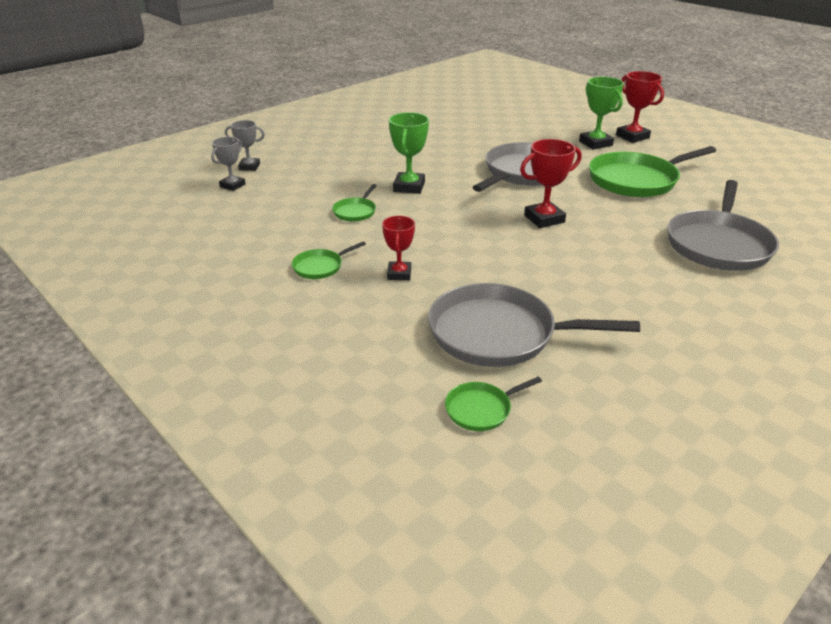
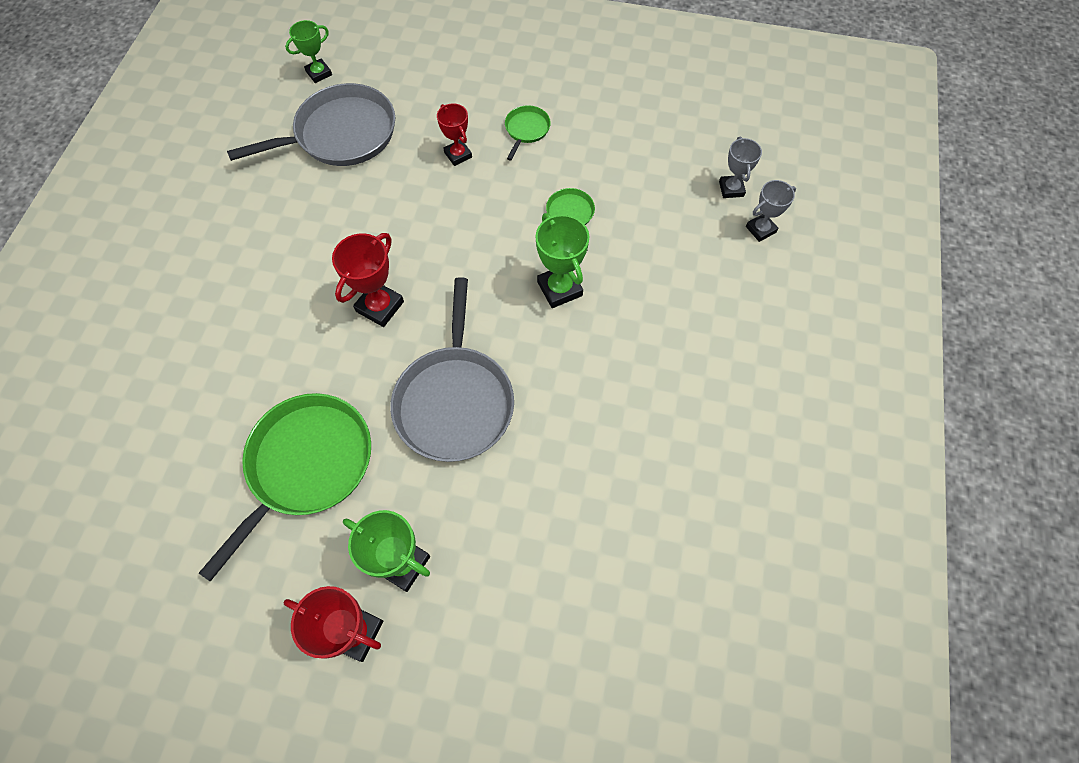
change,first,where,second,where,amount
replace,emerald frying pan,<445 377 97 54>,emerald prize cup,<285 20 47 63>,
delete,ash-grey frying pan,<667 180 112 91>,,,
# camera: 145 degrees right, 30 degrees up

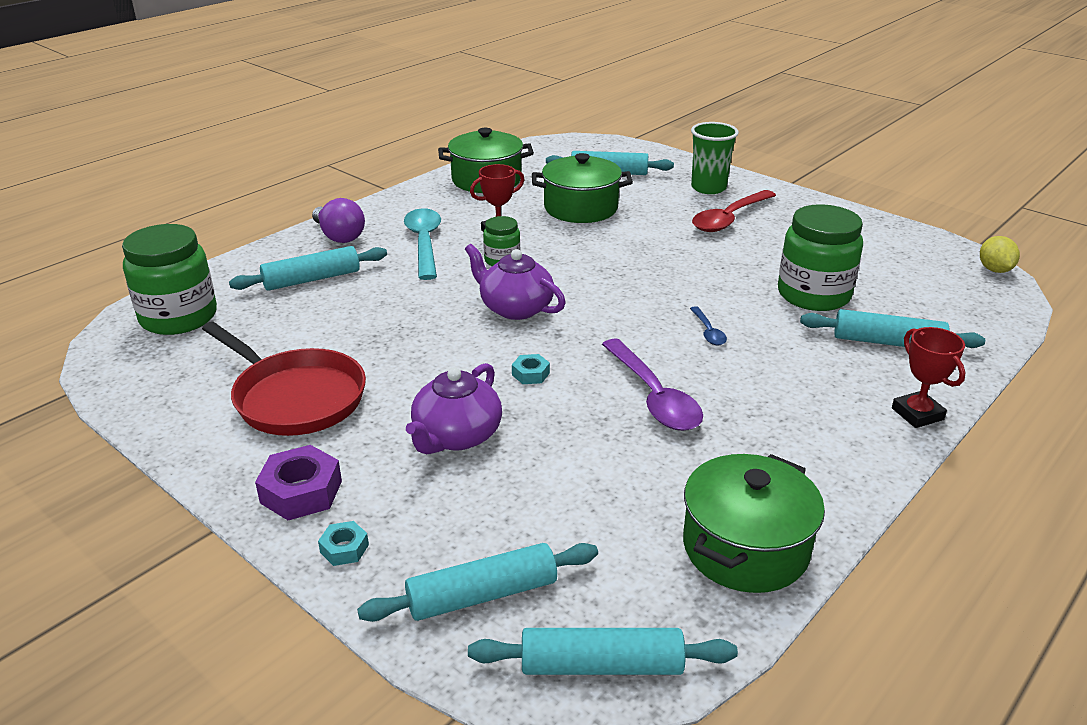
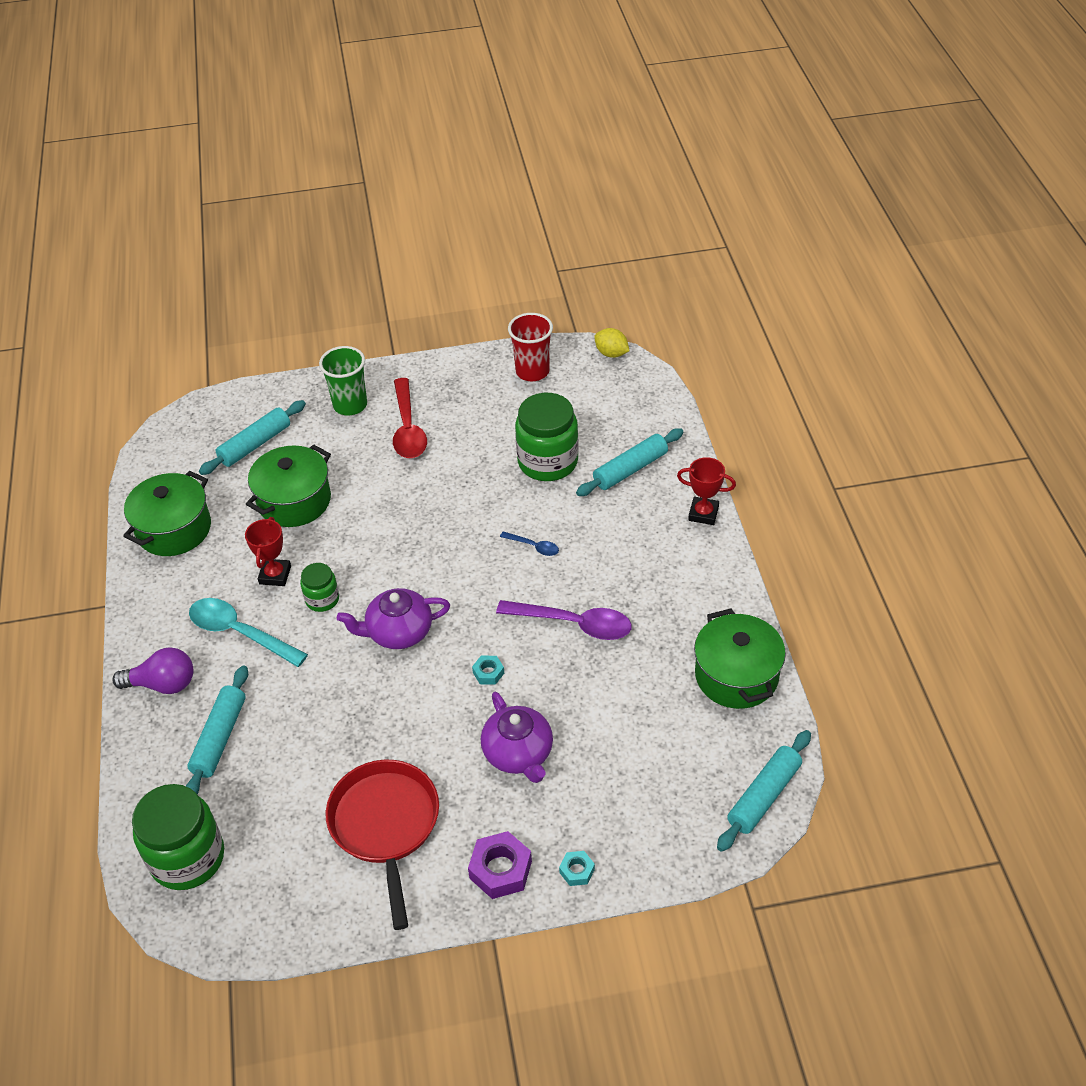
change,first,where,second,where,amount
rotate,red frying pan,<202 321 164 115>,,<326 760 113 170>,90 degrees counterclockwise
insert,,,red cup,<508 313 45 68>,
delete,teal pastry roller,<357 543 241 79>,,,
# camera: 50 degrees left, 15 degrees up

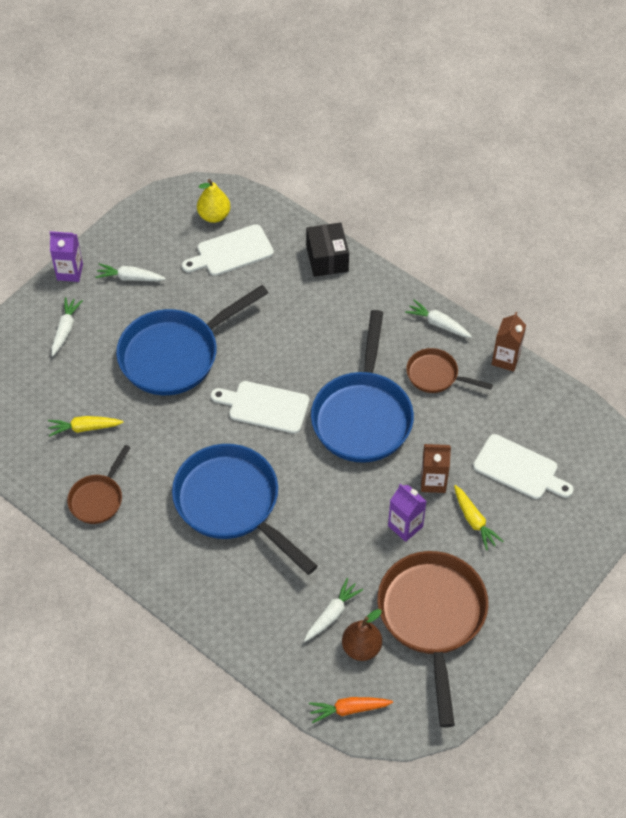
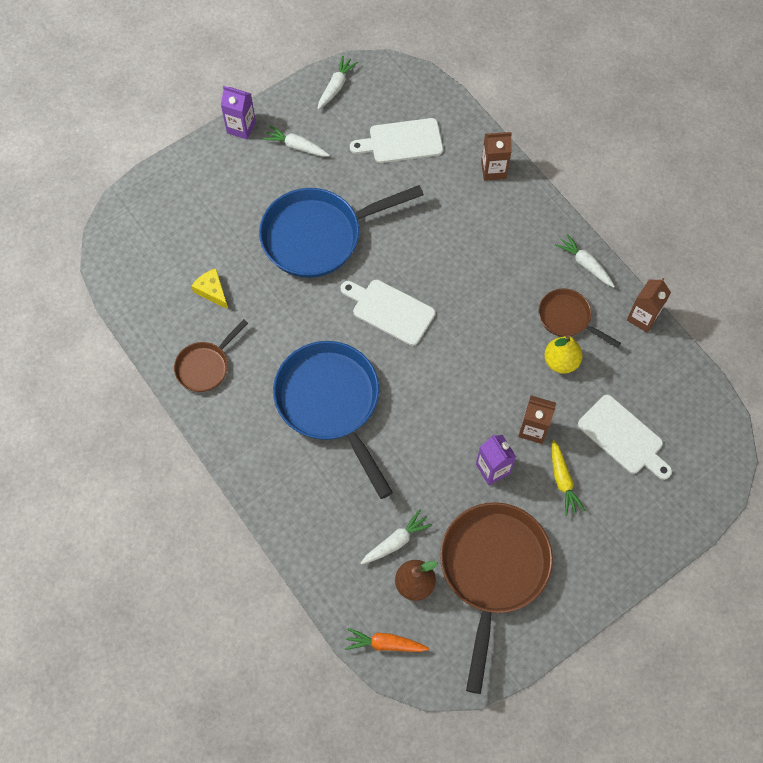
change,first,where,second,where,amount
replace,yellow toy carrot,<48 416 75 21>,yellow cheese,<191 268 37 41>,
move,snow-white toy carrot,<51 297 32 59>,,<317 56 41 54>,
replace,black package,<306 222 43 55>,russet juice carton,<481 132 31 49>,
move,yellow pear fruit,<197 179 34 44>,,<544 336 39 38>,
delete,blue frying pan,<311 310 103 153>,,,
# camera: 15 degrees right, 10 degrees up

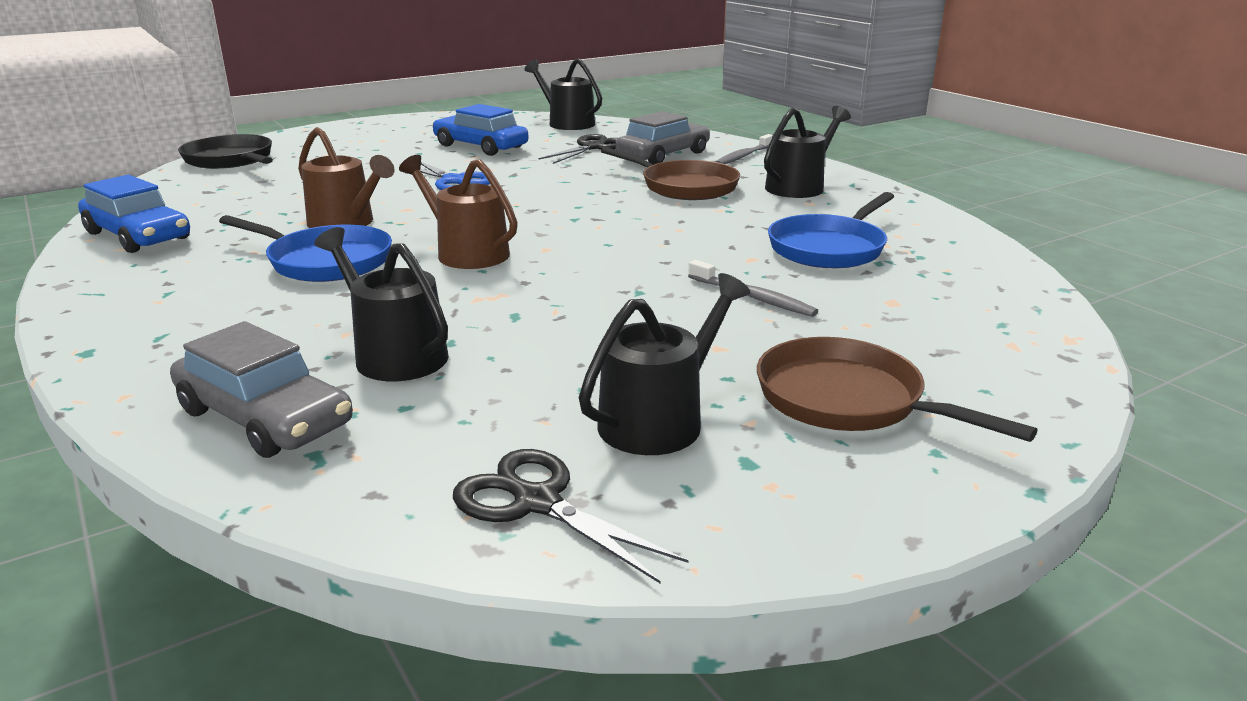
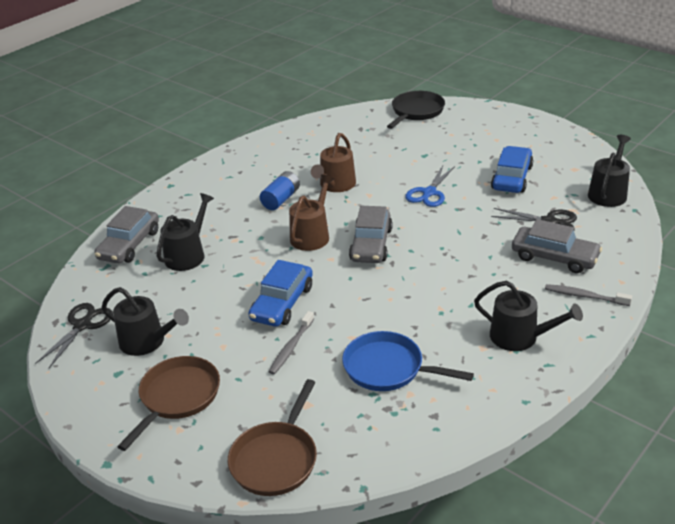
change,first,where,second,where,amount
move,russet frying pan,<601 147 139 53>,,<228 379 89 117>,
move,blue car,<78 175 112 78>,,<248 260 65 67>,
replace,blue frying pan,<219 215 173 67>,blue power cell,<260 171 40 39>,
insert,,,ash-grey car,<349 206 44 57>,
# camera: 75 degrees right, 10 degrees up

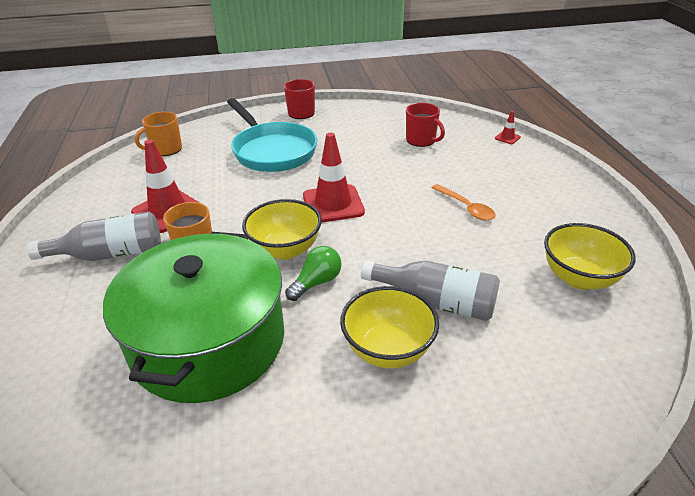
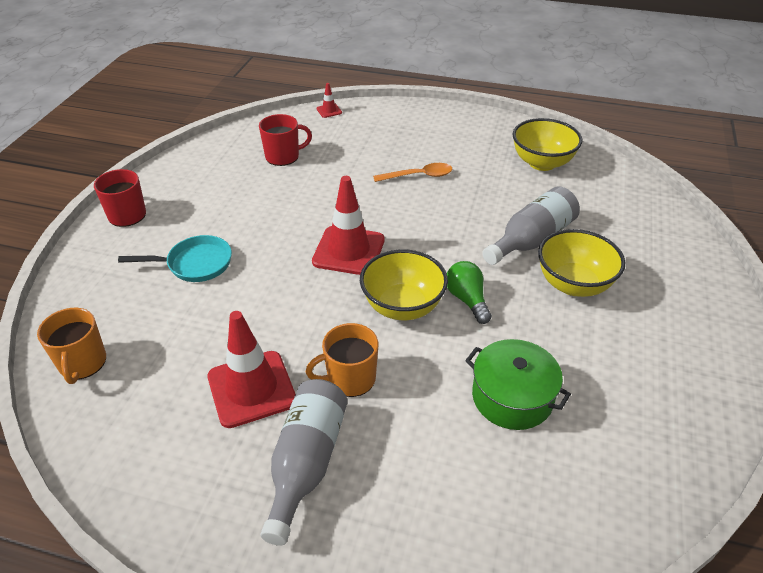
change,first,where,second,where,amount
resize,teal frying pan,<227 98 90 74>,,<118 235 114 47>,x0.56
resize,emerald pot,<103 232 181 171>,,<465 339 106 91>,x0.51
# camera: 65 degrees left, 5 degrees up

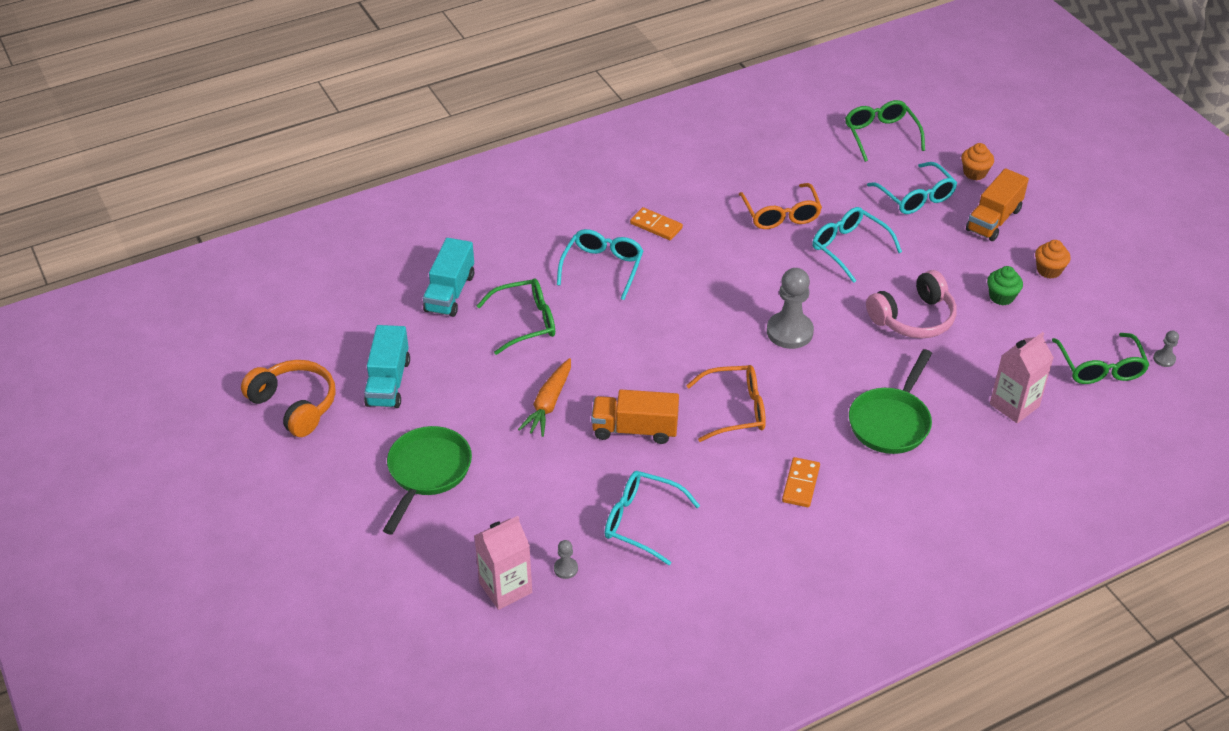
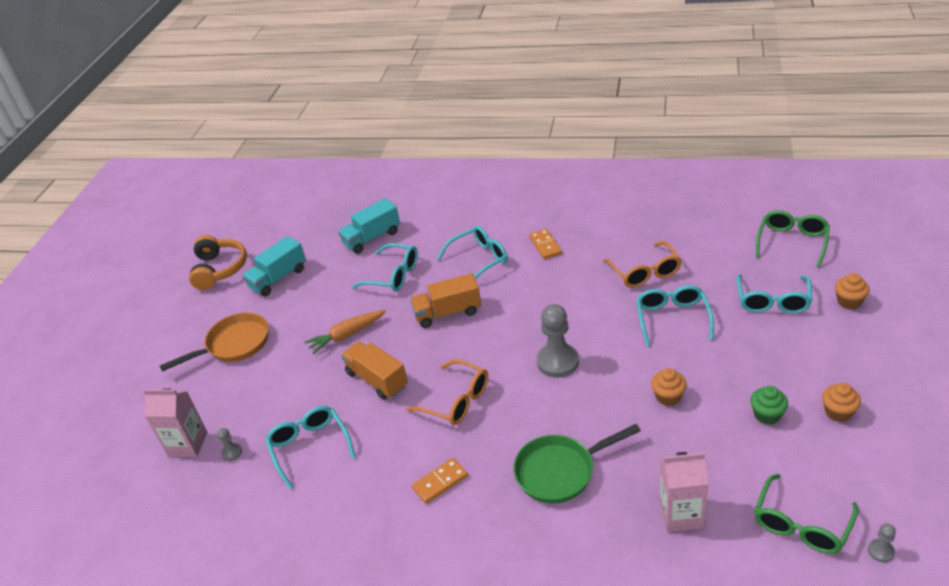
change,first,where,second,where,amount
recolor,emerald frying pan,<383 426 89 108>,orange-coloured frying pan,<160 312 109 60>,
recolor,emerald eyeglasses,<477 278 78 77>,teal eyeglasses,<352 243 66 49>,
move,orange-coloured toy truck,<966 168 63 73>,,<410 273 71 55>,
rotate,orange-coloured eyeglasses,<739 183 83 46>,,<604 241 78 47>,45 degrees counterclockwise
replace,rosy over-ear headphones,<866 270 91 69>,orange-coloured muffin,<651 368 36 38>,
# camera: 45 degrees right, 5 degrees down

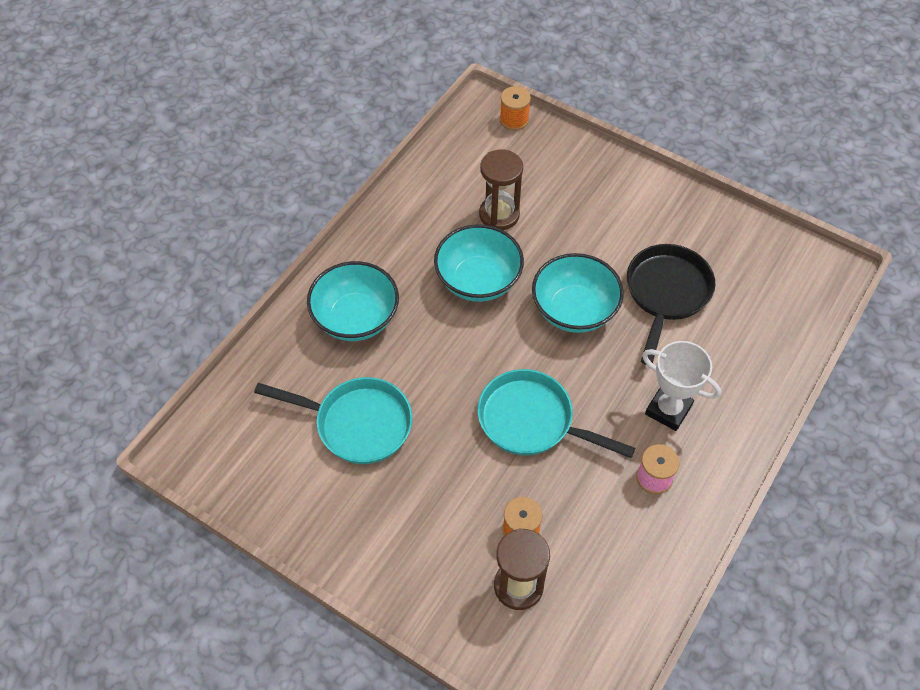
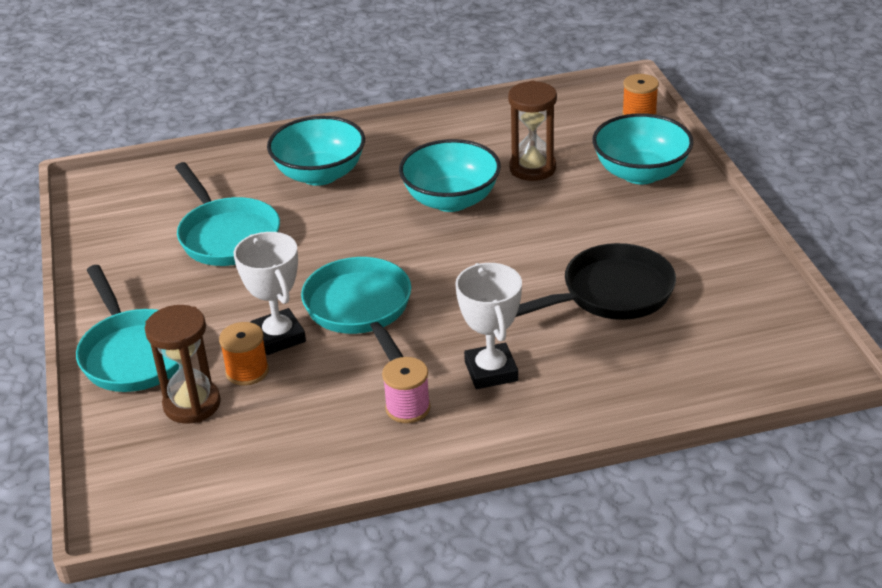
change,first,where,second,where,amount
insert,,,teal frying pan,<76 265 103 127>,
insert,,,snow-white prize cup,<234 232 72 123>,
move,teal deep dish,<532 253 92 80>,,<592 113 101 71>,
# camera: 45 degrees right, 20 degrees down

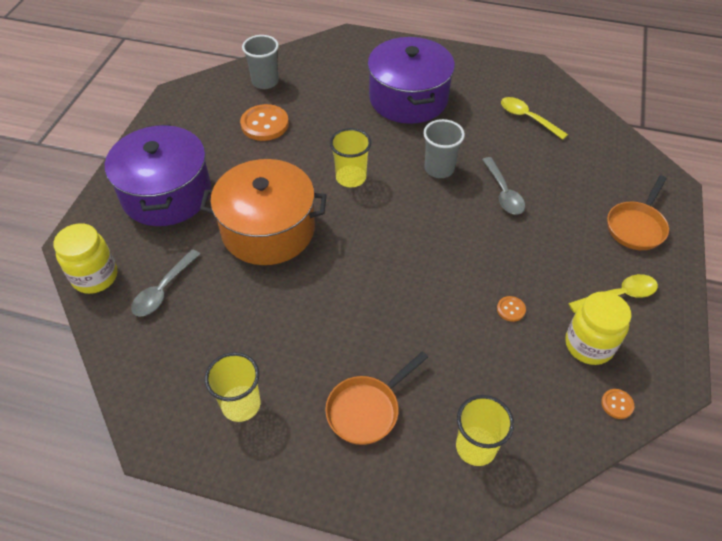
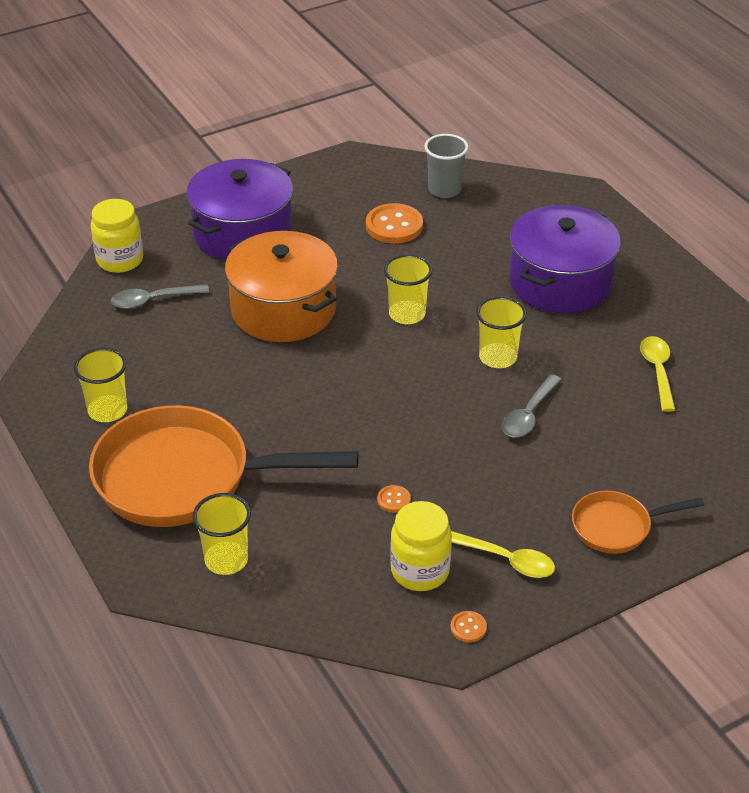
change,first,where,second,where,amount
resize,orange-coloured frying pan,<325 351 103 94>,,<89 405 269 122>,x2.05
move,orange-coloured button,<601 389 33 30>,,<451 611 36 32>,
recolor,ash-grey cup,<423 119 42 59>,yellow cup,<476 296 51 72>,
# camera: 45 degrees right, 10 degrees down

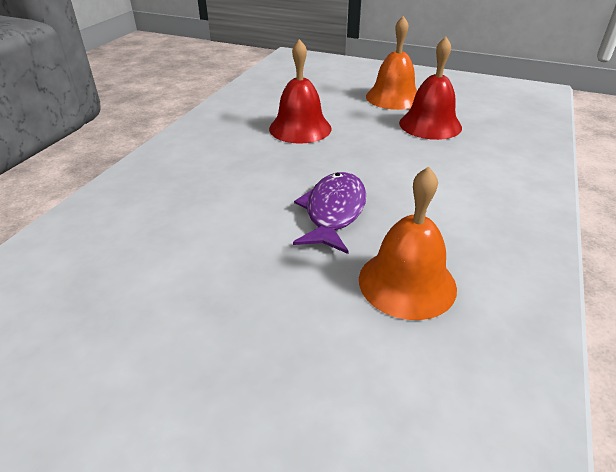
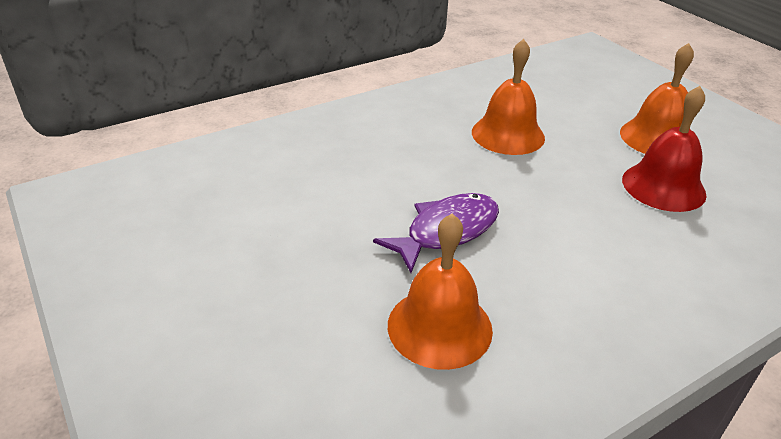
change,first,where,second,where,amount
recolor,red hand bell,<269 39 63 105>,orange-coloured hand bell,<472 39 73 116>,
# camera: 35 degrees right, 0 degrees up

